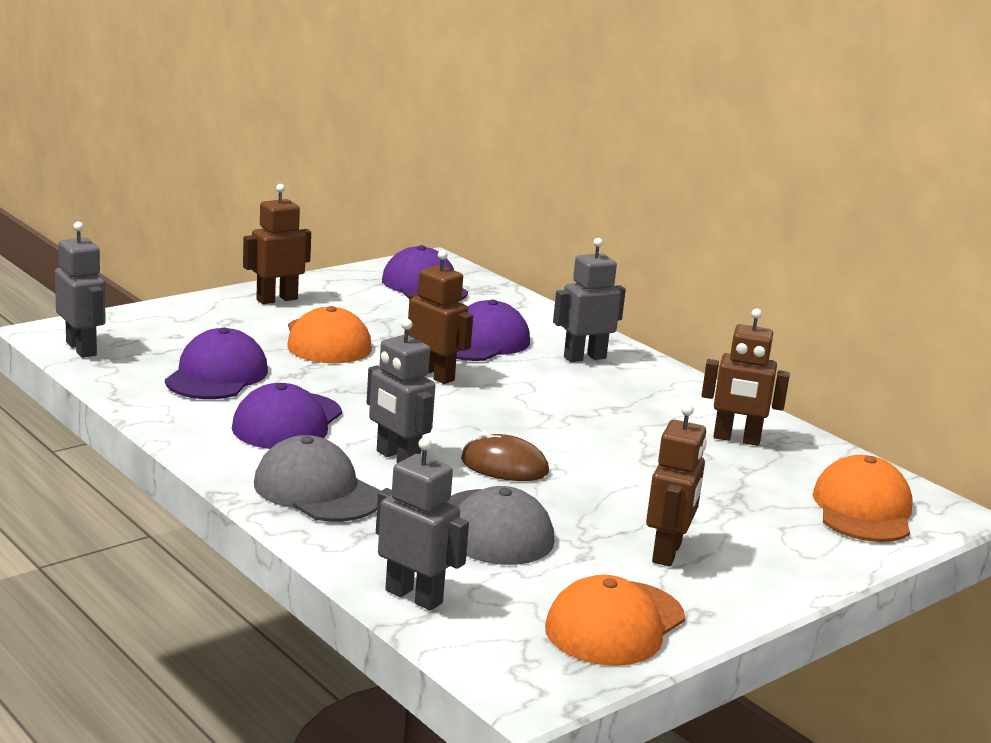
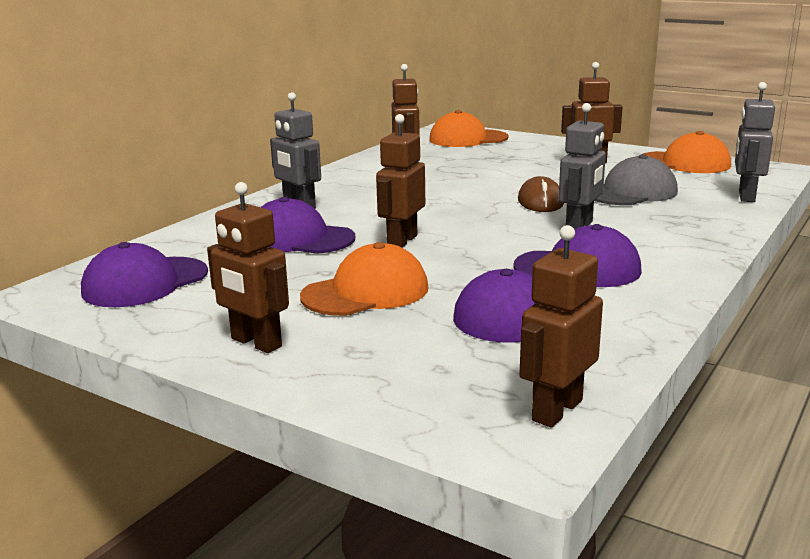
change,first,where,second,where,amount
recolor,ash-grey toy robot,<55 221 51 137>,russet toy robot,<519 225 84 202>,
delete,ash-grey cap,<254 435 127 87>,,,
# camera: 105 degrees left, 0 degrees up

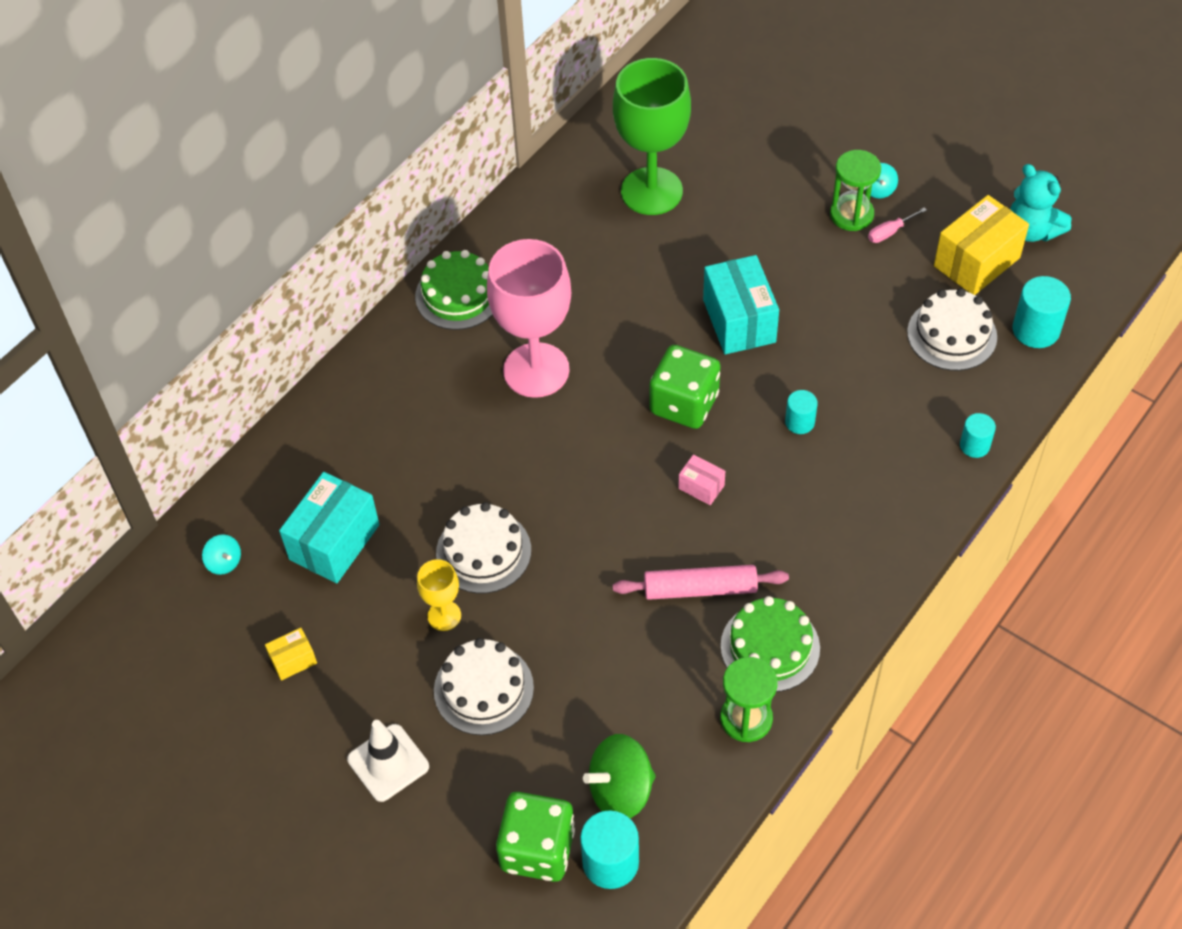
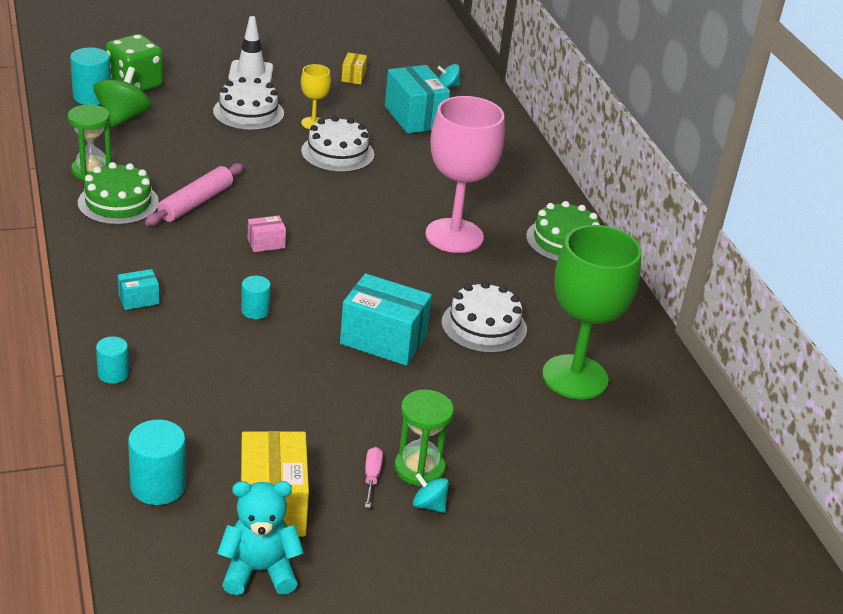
change,first,where,second,where,amount
insert,,,teal package,<118 269 41 41>,
move,snow-white gateau,<907 288 90 83>,,<441 281 86 72>,
delete,emerald game die,<650 345 71 84>,,,
# camera: 120 degrees right, 20 degrees down

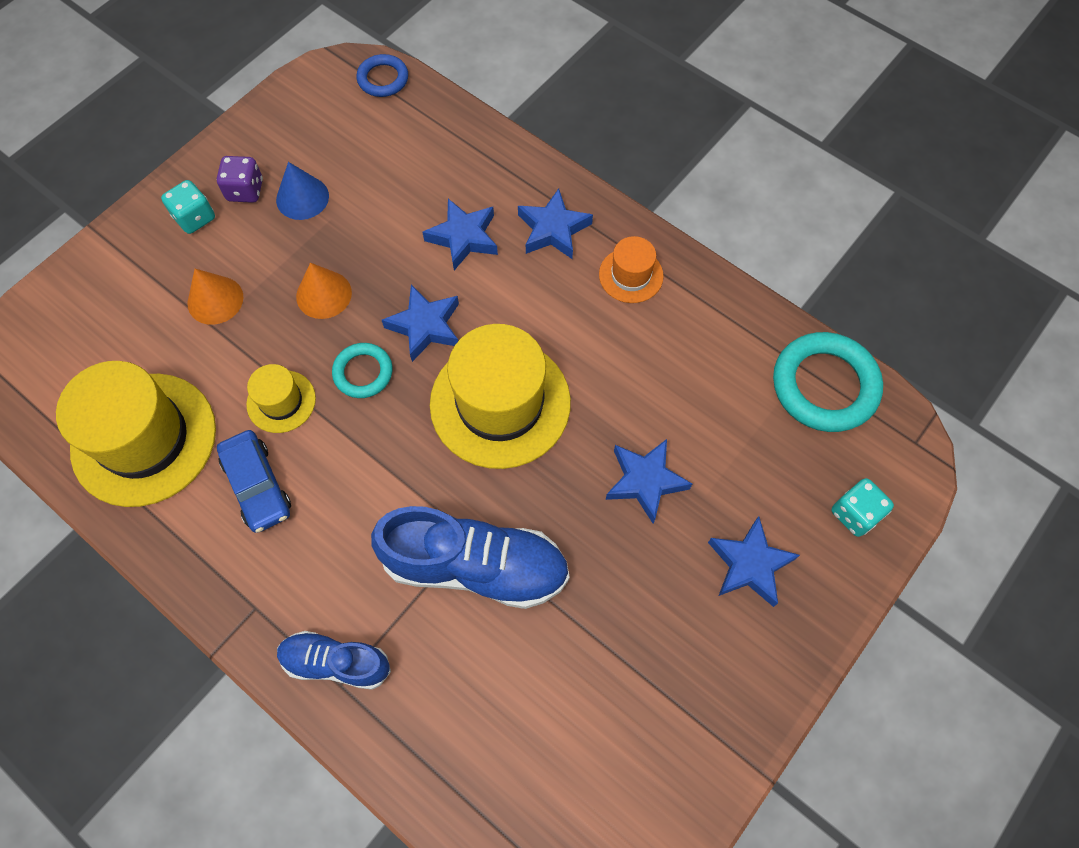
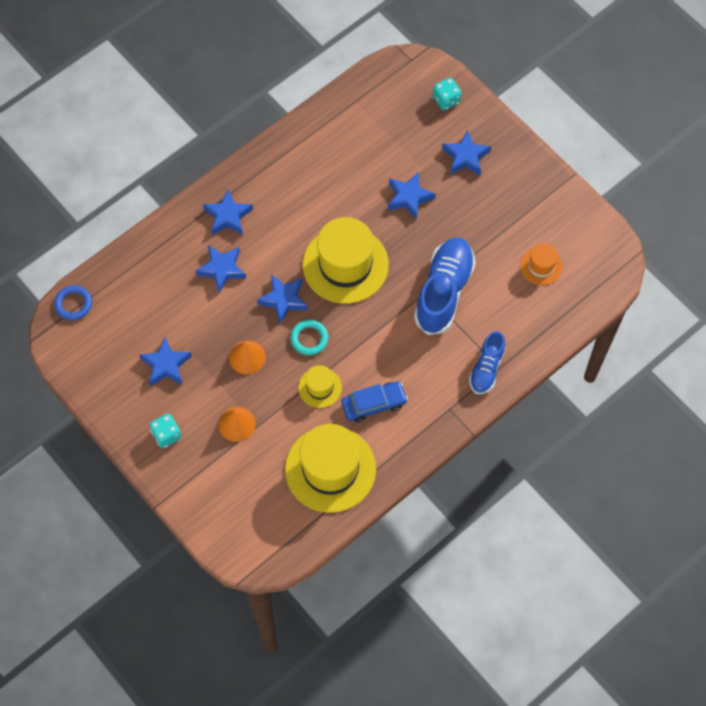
change,first,where,second,where,amount
replace,blue solid cone,<276 162 53 58>,blue star,<139 337 53 49>,
move,orange-coloured tall hat,<599 236 65 67>,,<520 243 43 42>,
delete,purple game die,<217 156 46 47>,,,
delete,teal torus,<773 332 110 100>,,,
# camera: 80 degrees left, 0 degrees up

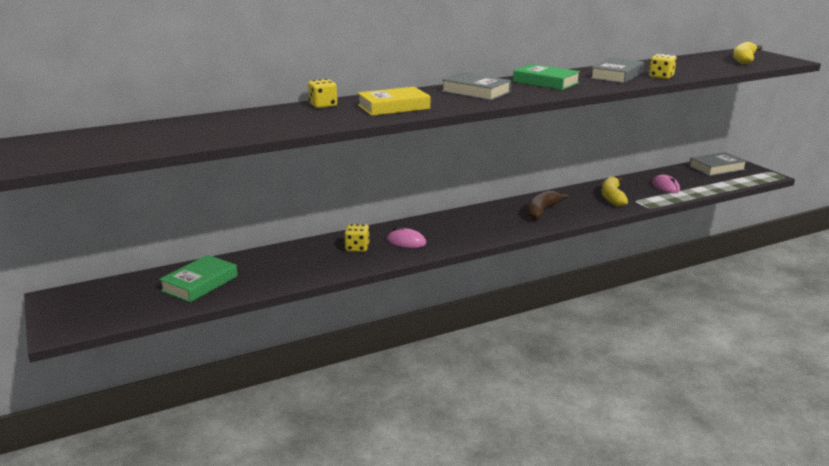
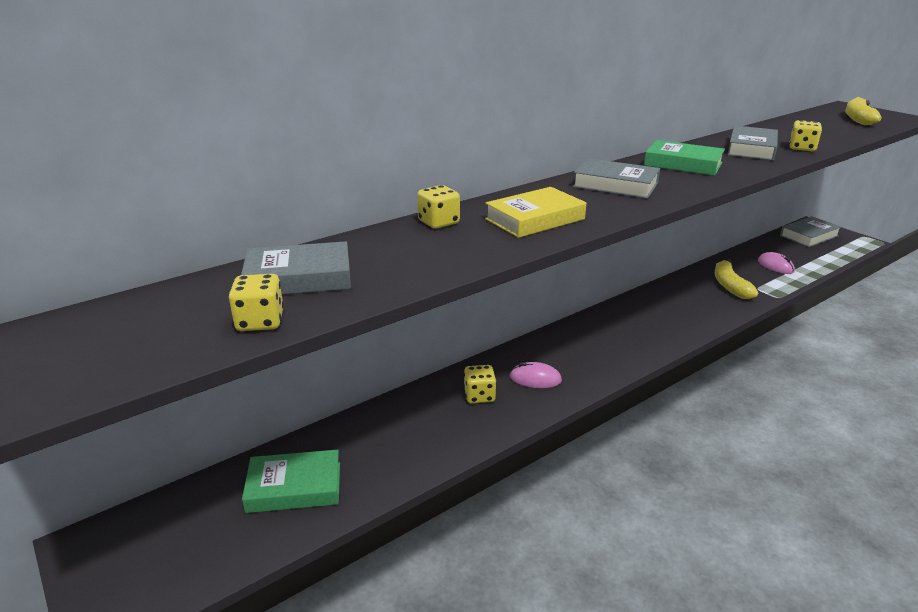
change,first,where,second,where,amount
insert,,,yellow game die,<229 274 55 57>,
insert,,,ash-grey hardback,<241 241 110 54>,
rotate,emerald hardback,<159 255 79 47>,,<242 450 98 63>,60 degrees clockwise
delete,russet banana,<527 190 42 30>,,,
# camera: 10 degrees left, 5 degrees up

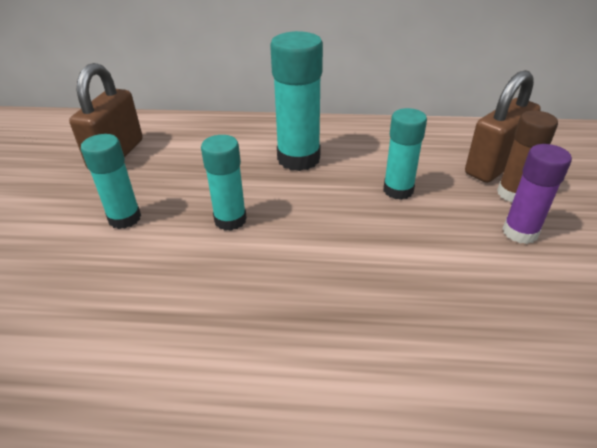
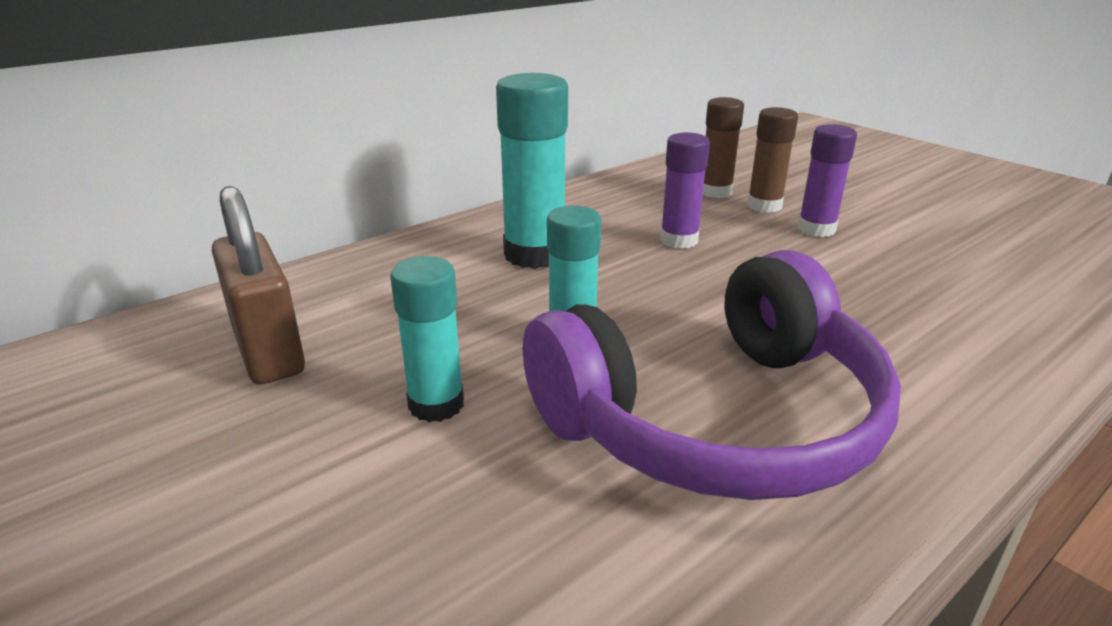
change,first,where,second,where,amount
insert,,,purple over-ear headphones,<523 250 378 250>,
recolor,teal glue,<383 108 44 92>,purple glue,<660 132 50 117>,
replace,russet padlock,<465 70 76 113>,russet glue,<703 97 41 101>,
# camera: 45 degrees left, 10 degrees down

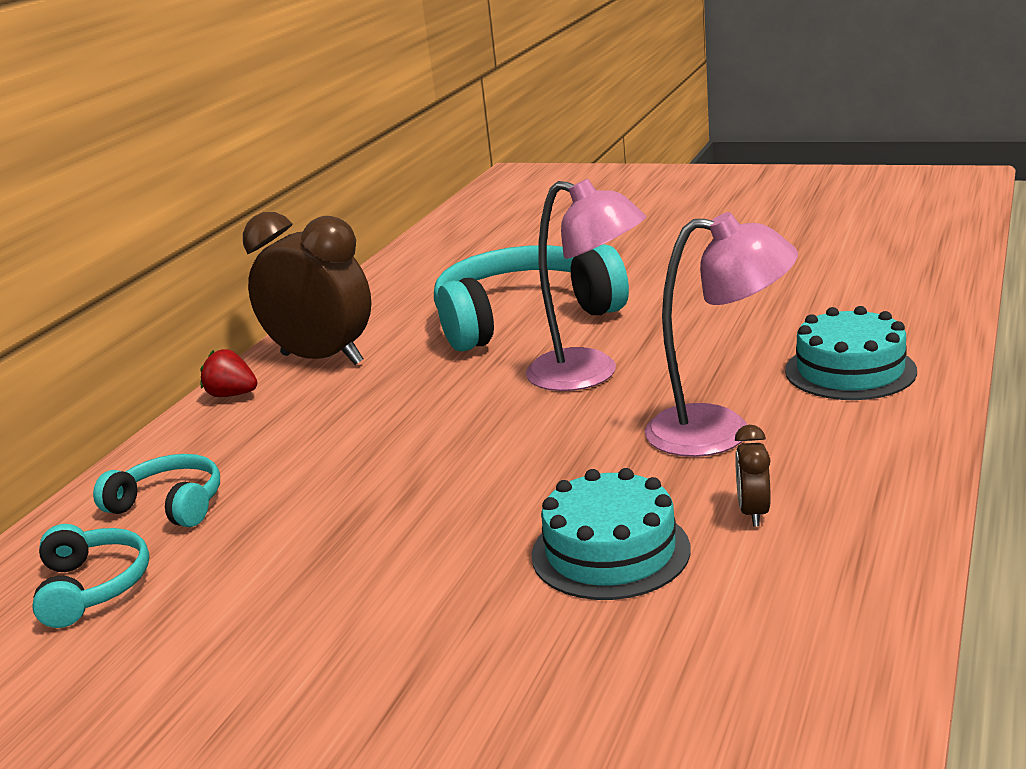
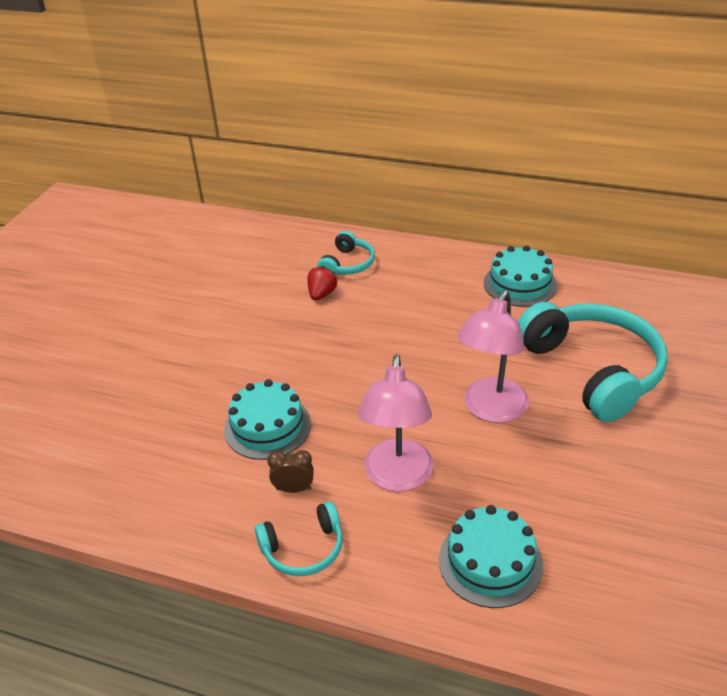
change,first,where,second,where,amount
move,teal over-ear headphones,<32 524 118 104>,,<255 501 88 75>,
move,red toy strawberry,<200 349 57 48>,,<307 266 30 35>,
replace,russet clock,<243 212 129 153>,teal gateau,<484 245 73 62>,
# camera: 85 degrees right, 15 degrees up

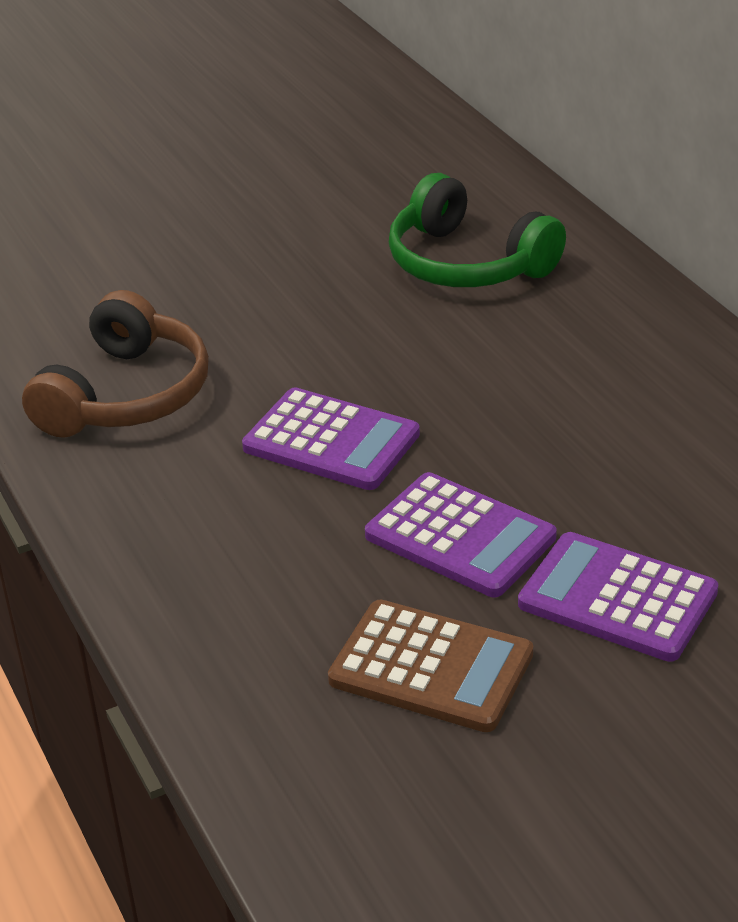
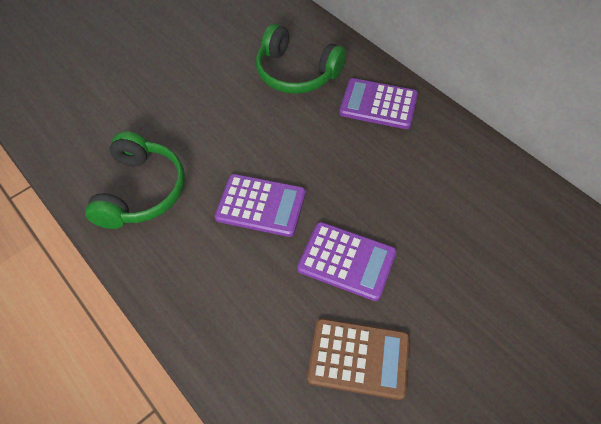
change,first,where,second,where,amount
recolor,russet over-ear headphones,<22 290 187 148>,emerald over-ear headphones,<85 131 100 98>,
move,purple adding machine,<518 532 200 130>,,<339 78 79 51>,
# camera: 15 degrees left, 20 degrees up

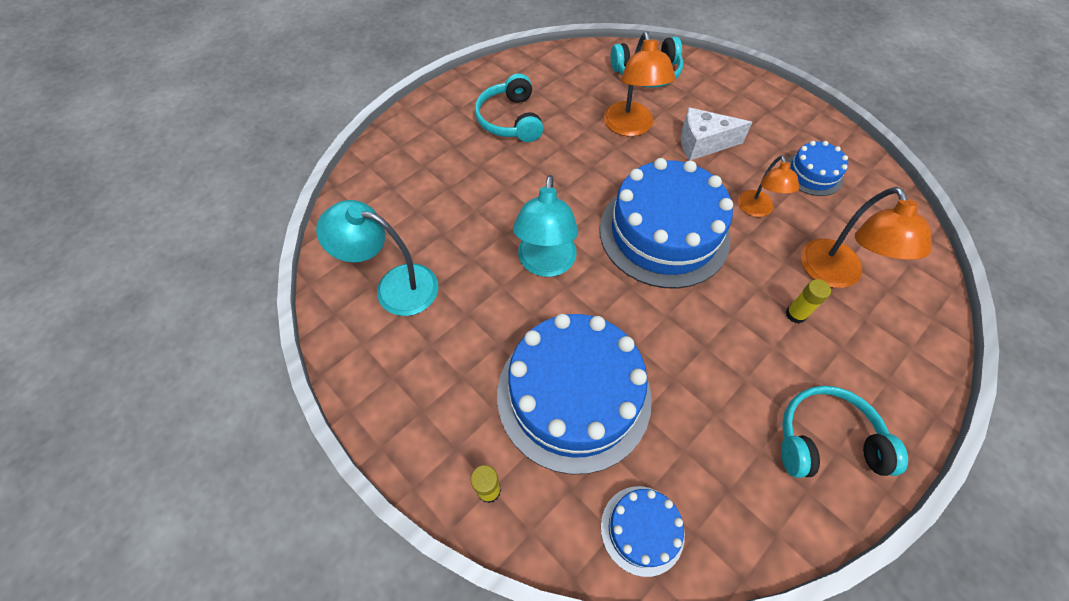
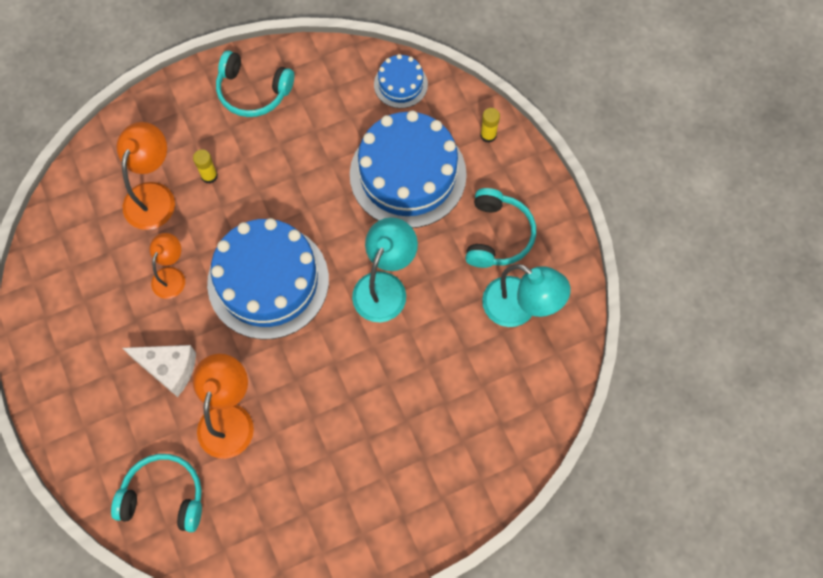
change,first,where,second,where,amount
move,teal over-ear headphones,<475 73 68 69>,,<465 188 71 80>,
delete,blue gateau,<786 141 62 55>,,,
# camera: 160 degrees left, 10 degrees up

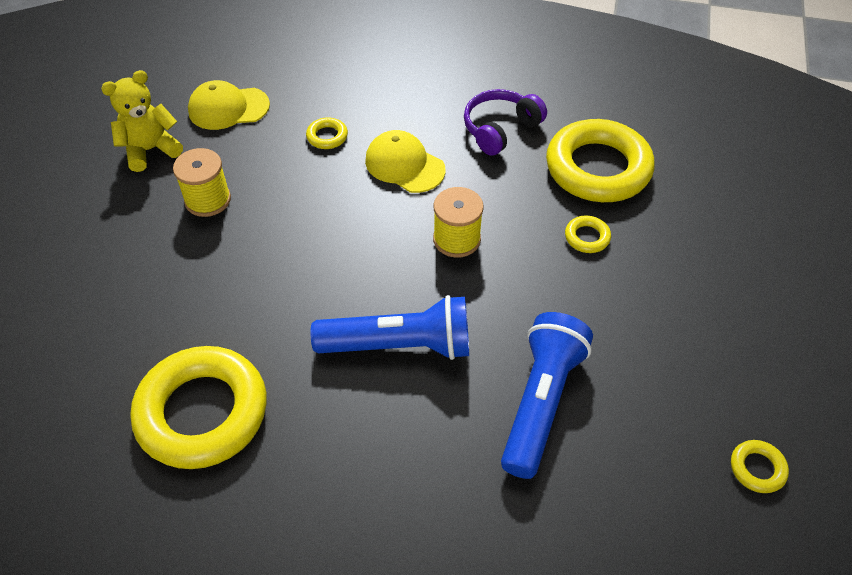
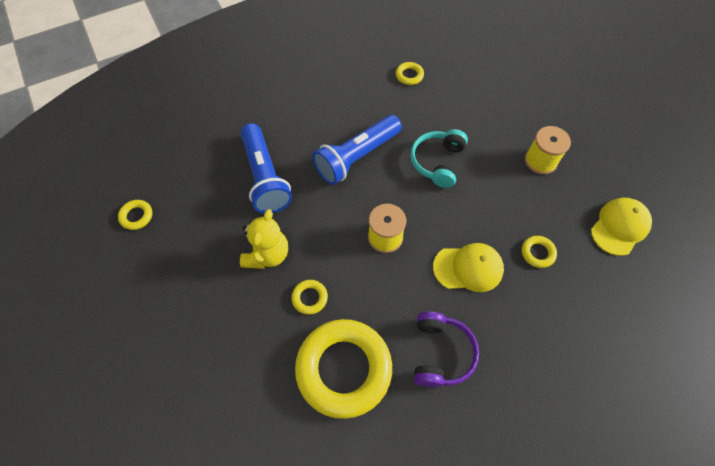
change,first,where,second,where,amount
move,yellow teddy bear,<101 70 82 102>,,<240 209 48 60>,
resize,yellow torus,<131 346 136 123>,,<396 62 28 23>,x0.40
insert,,,teal over-ear headphones,<410 129 58 59>,
# camera: 140 degrees right, 10 degrees up

